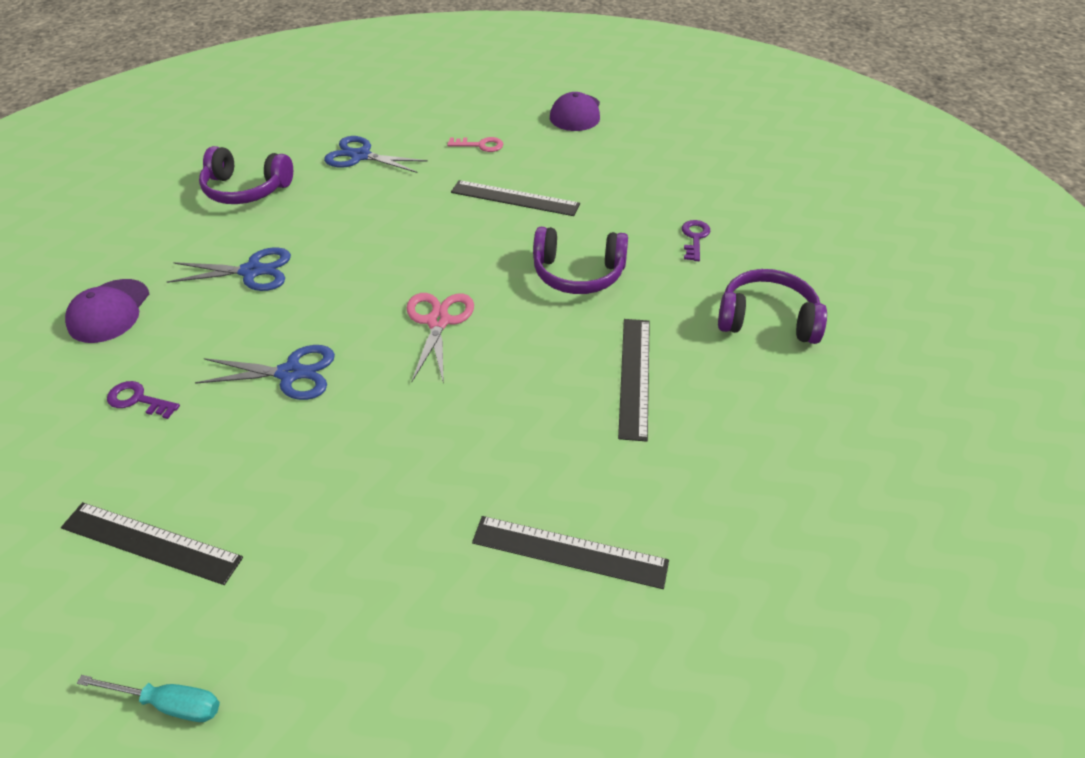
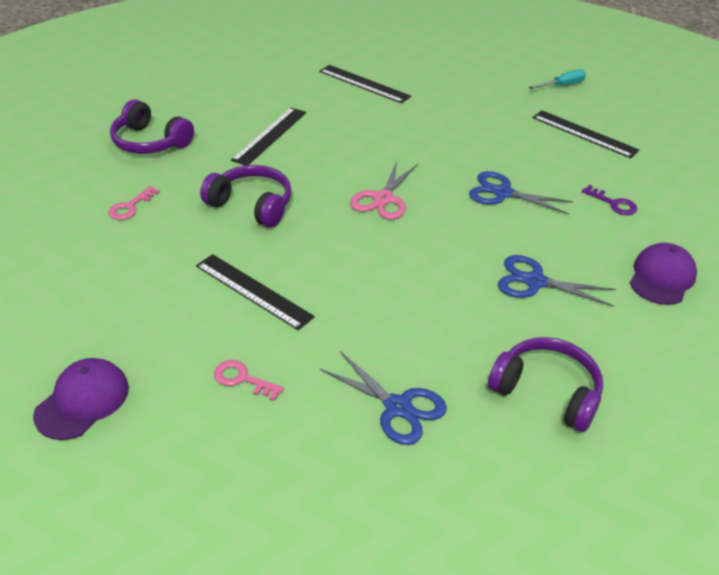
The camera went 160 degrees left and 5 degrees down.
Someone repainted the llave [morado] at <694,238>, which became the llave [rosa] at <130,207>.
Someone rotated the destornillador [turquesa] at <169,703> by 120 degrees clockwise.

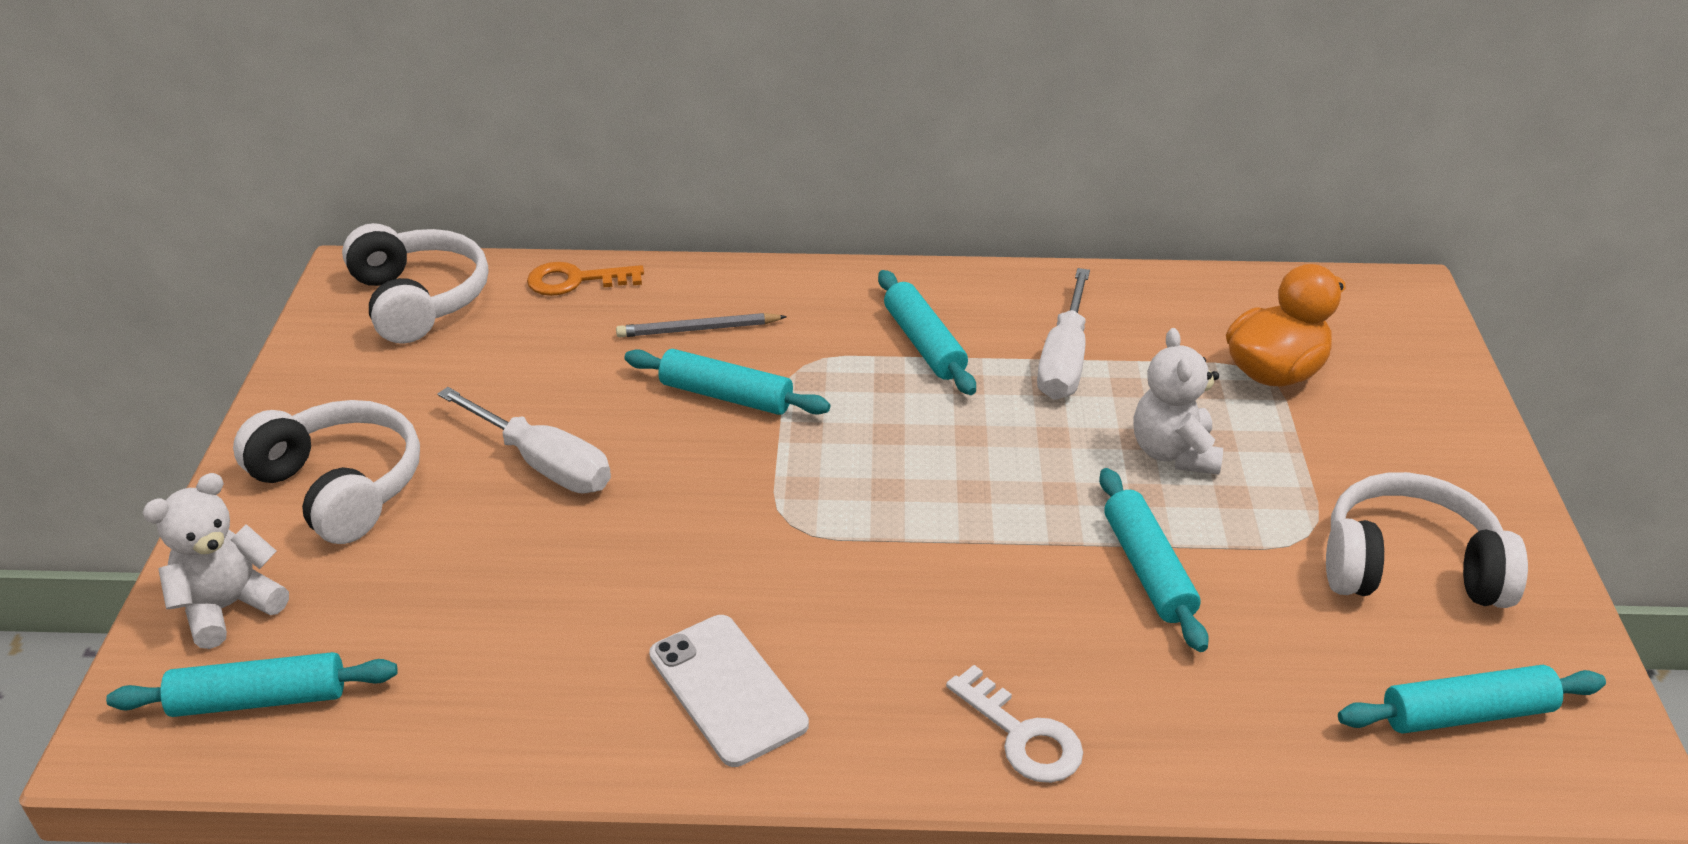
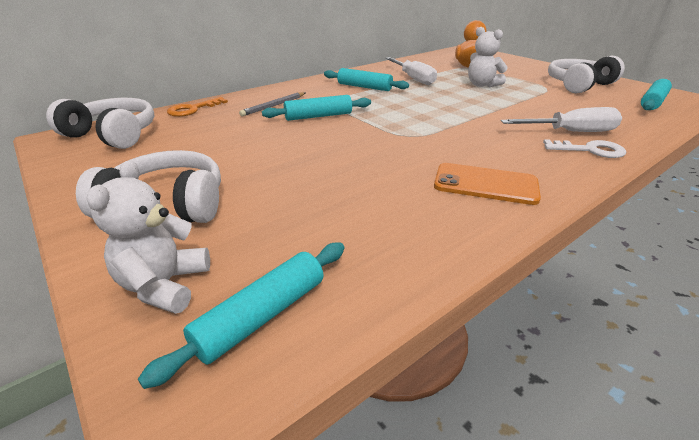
The camera went 40 degrees left and 5 degrees down.
Someone carried the destornillador [blanco] from <544,464> to <571,132>.
Someone took away the rodillo [turquesa] at <1147,569>.
Someone repainted the móvil [blanco] at <727,689>, which became the móvil [naranja] at <485,184>.

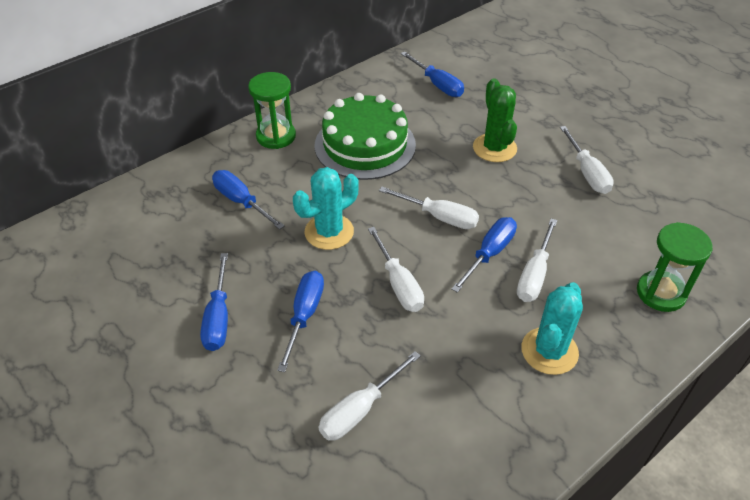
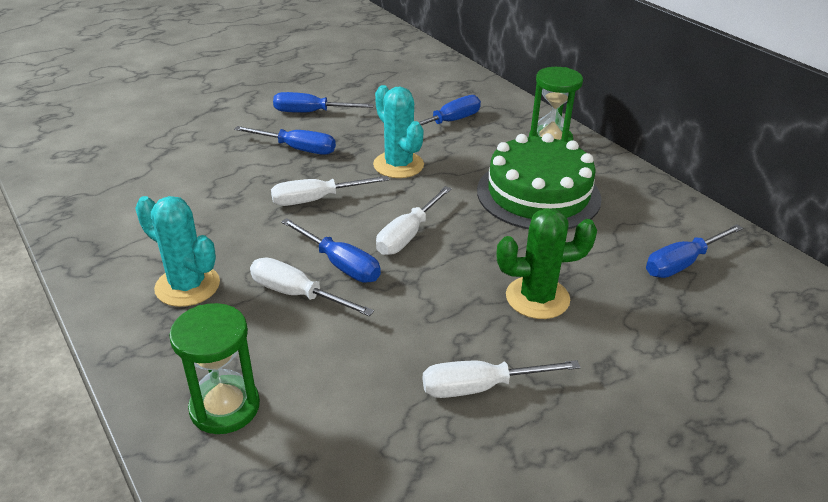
The camera went 95 degrees right and 10 degrees down.
Someone took away the destornillador [blanco] at <360,410>.

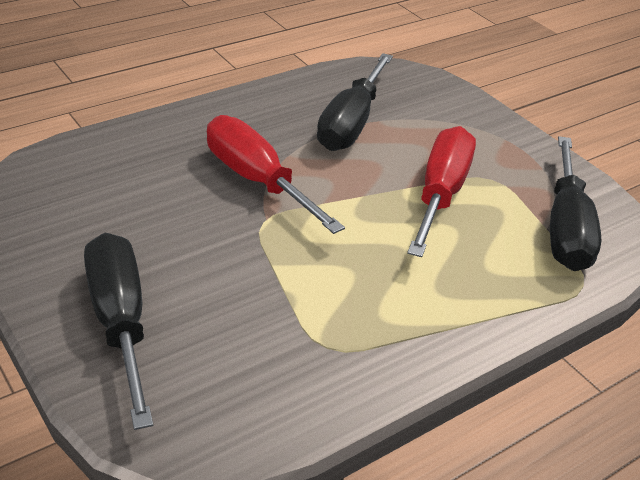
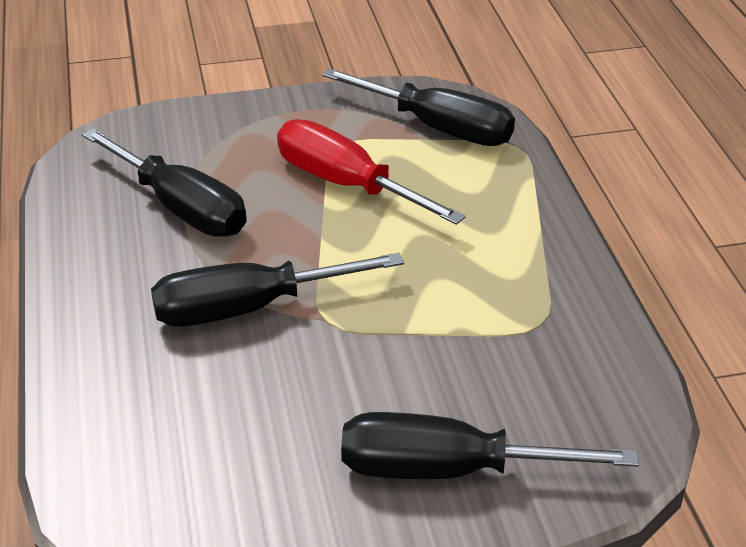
The camera went 65 degrees left and 0 degrees up.
Someone repainted the destornillador [rojo] at <257,180>, which became the destornillador [negro] at <248,308>.

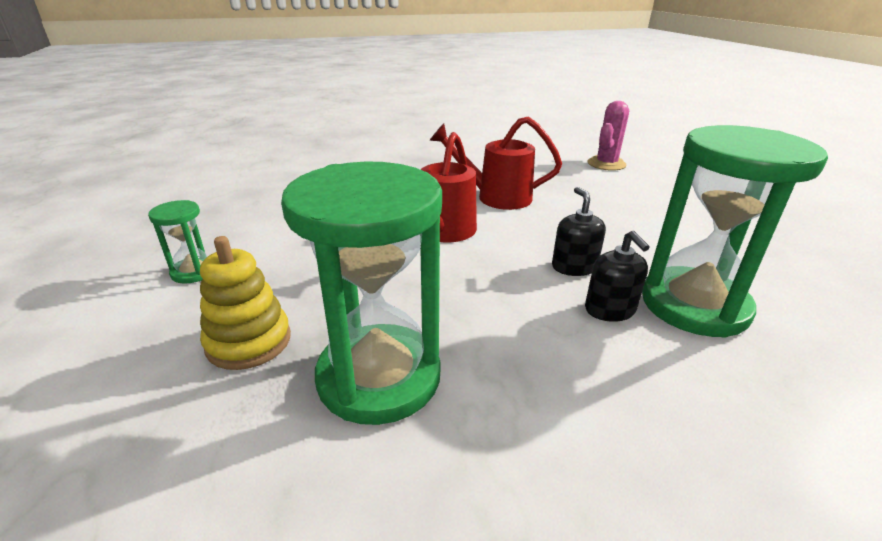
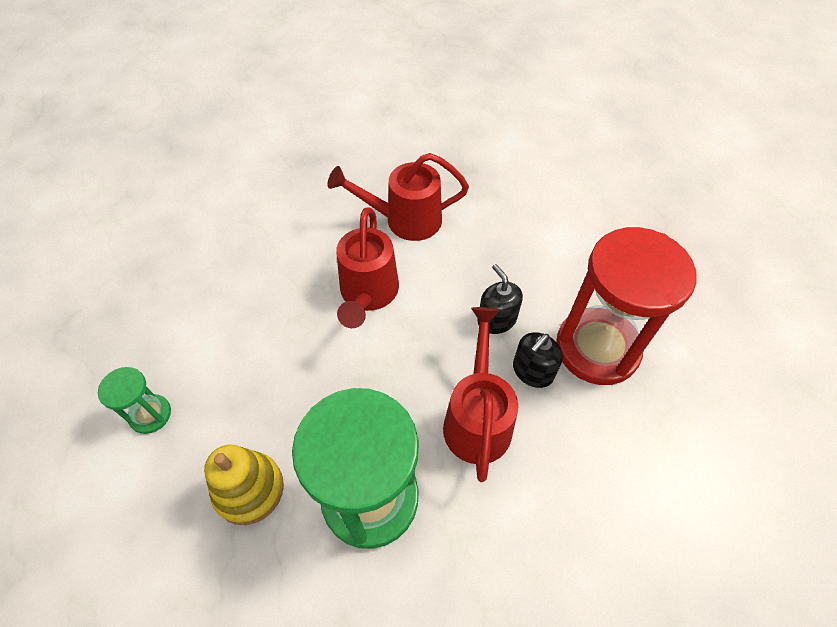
The camera went 15 degrees left and 25 degrees up.
Someone took away the cactus [rosa] at <606,164>.
Someone repainted the reloj de arena [verde] at <694,305>, which became the reloj de arena [rojo] at <597,348>.
Someone rotated the dispensador de jabón [negro] at <610,310> by 75 degrees clockwise.
Someone put down the regadera [rojo] at <477,418>.

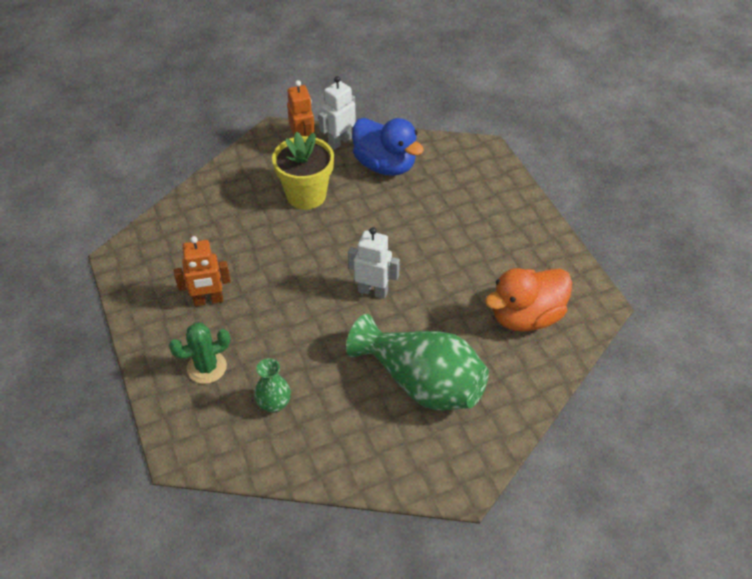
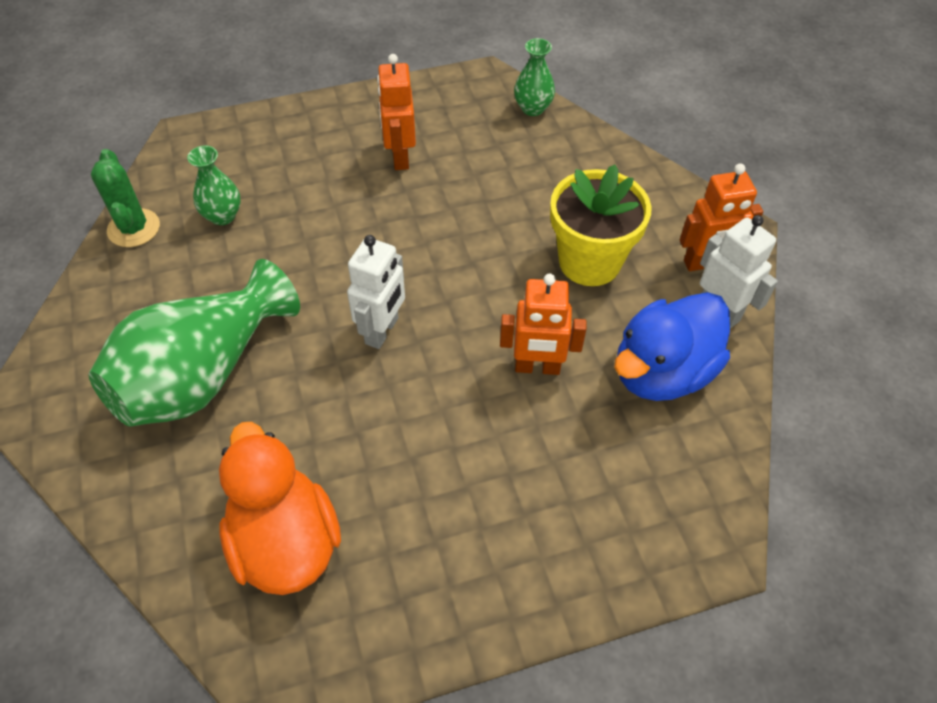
The camera went 95 degrees right and 5 degrees up.
Someone carried the cactus [verde] from <207,367> to <134,228>.
Someone put down the florero [verde] at <532,108>.
Someone put down the robot [naranja] at <537,367>.

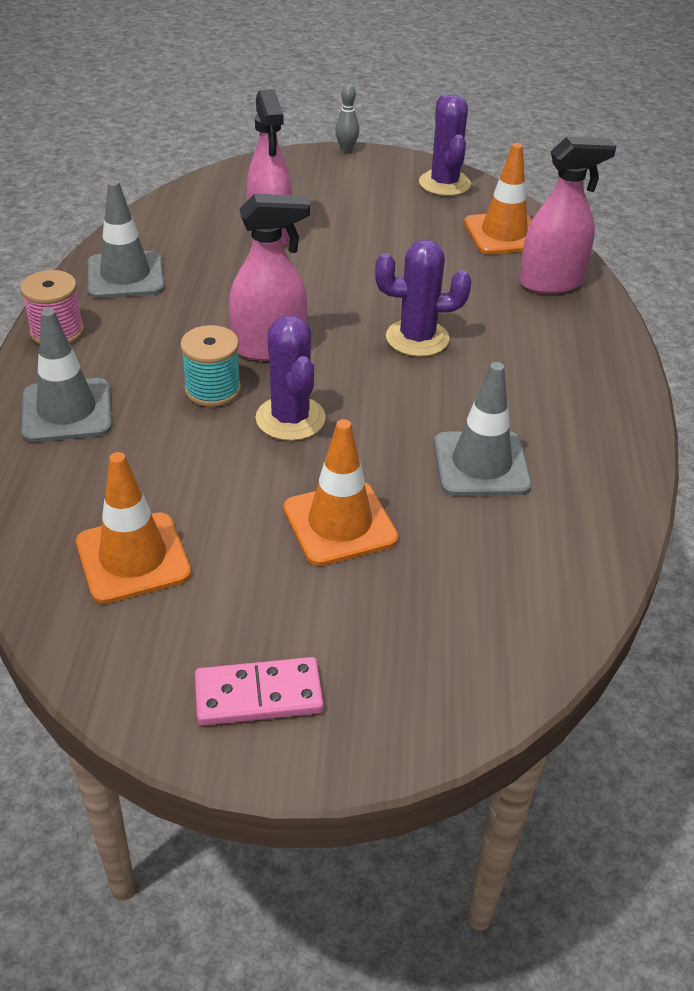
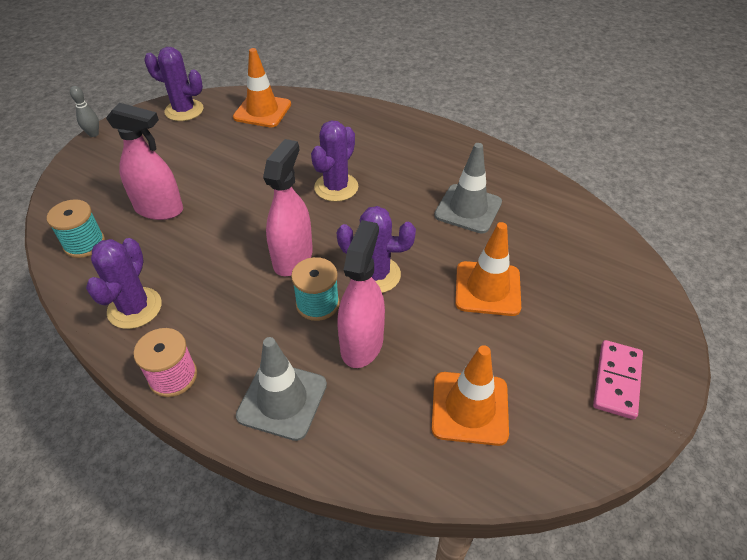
The camera went 60 degrees left and 5 degrees up.
Someone carried the pulverizador [rosa] from <551,283> to <362,343>.
Someone swapped the cono de tráfico [gris] at <125,276> for the cactus [morado] at <135,308>.
Someone put down the carrete [turquesa] at <84,244>.

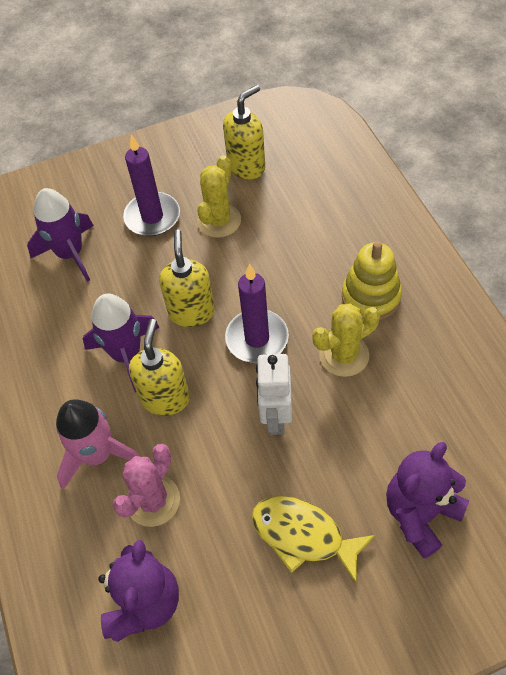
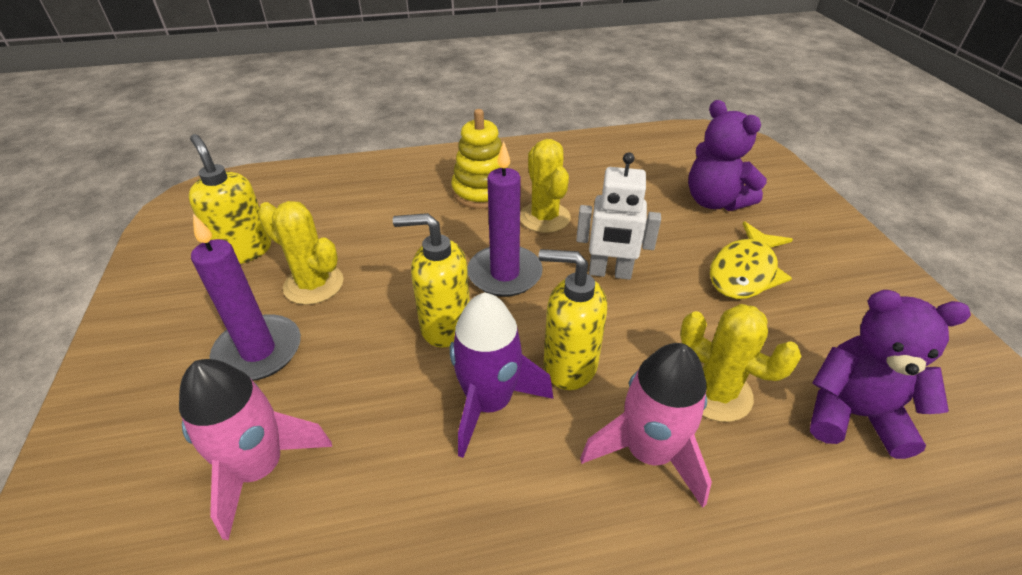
The camera went 85 degrees left and 15 degrees down.
Someone repainted the cohete [morado] at <70,254>, which became the cohete [rosa] at <260,468>.
Someone repainted the cactus [rosa] at <153,500>, which became the cactus [amarillo] at <715,392>.

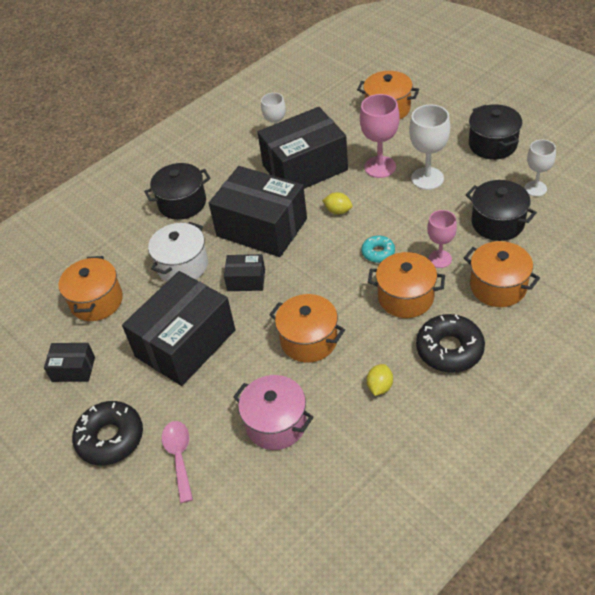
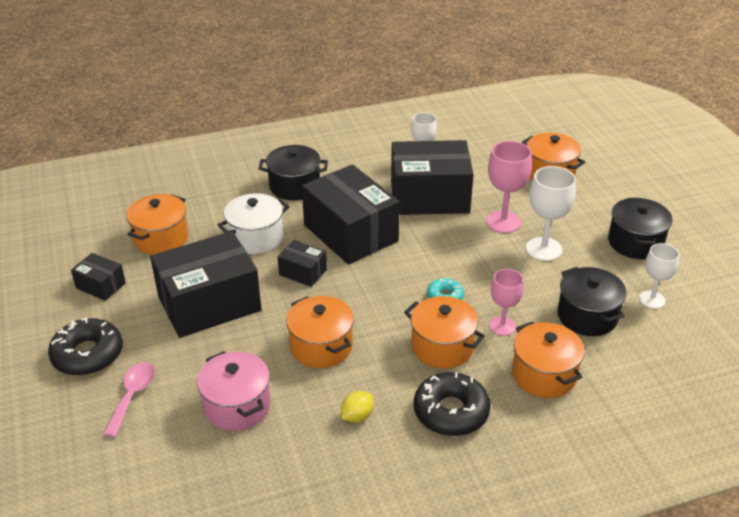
The camera went 20 degrees right and 10 degrees down.
Someone took away the limón [amarillo] at <338,211>.

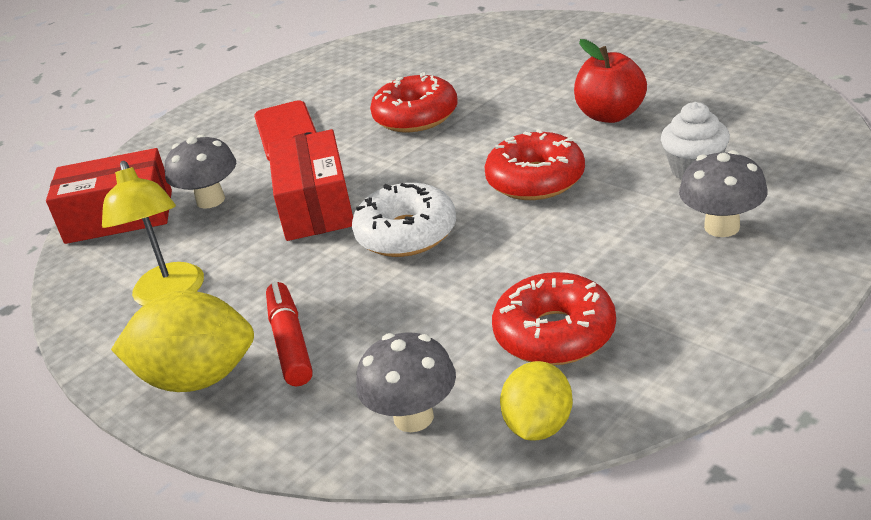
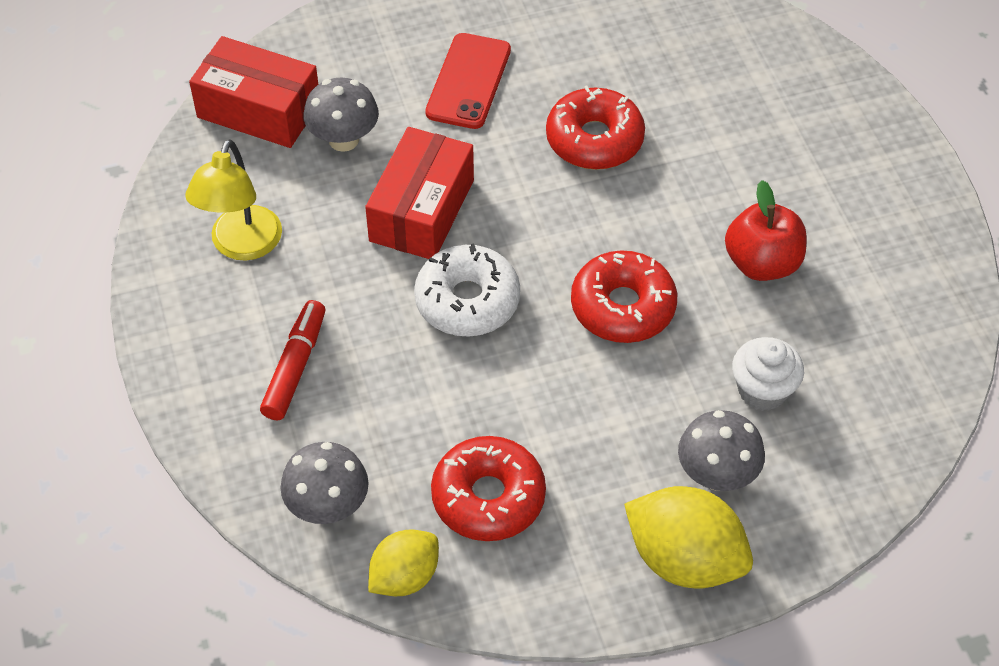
The camera went 25 degrees right and 20 degrees up.
Someone carried the limón [amarillo] from <198,378> to <684,559>.

